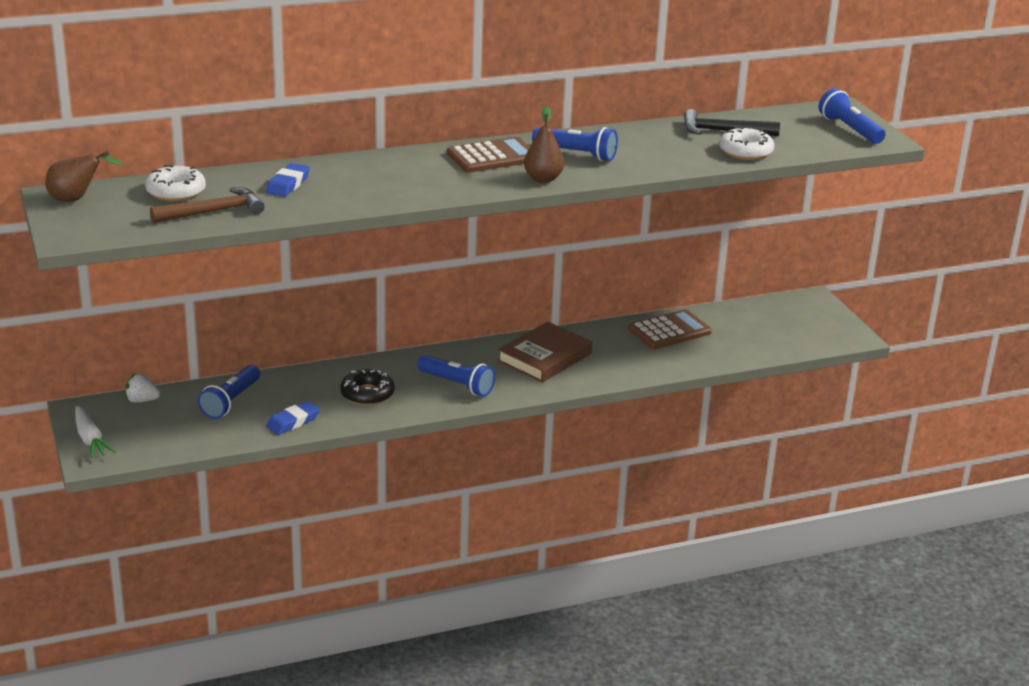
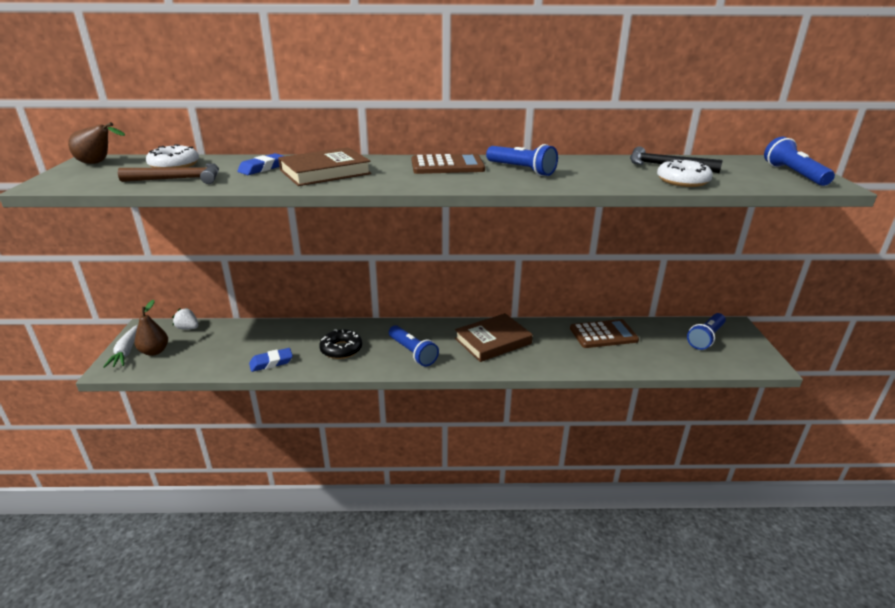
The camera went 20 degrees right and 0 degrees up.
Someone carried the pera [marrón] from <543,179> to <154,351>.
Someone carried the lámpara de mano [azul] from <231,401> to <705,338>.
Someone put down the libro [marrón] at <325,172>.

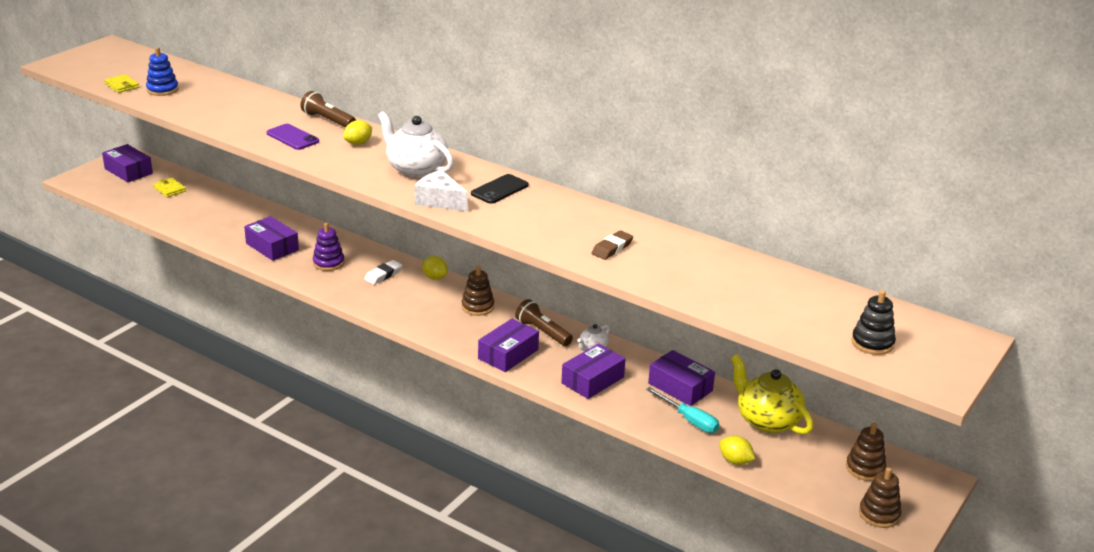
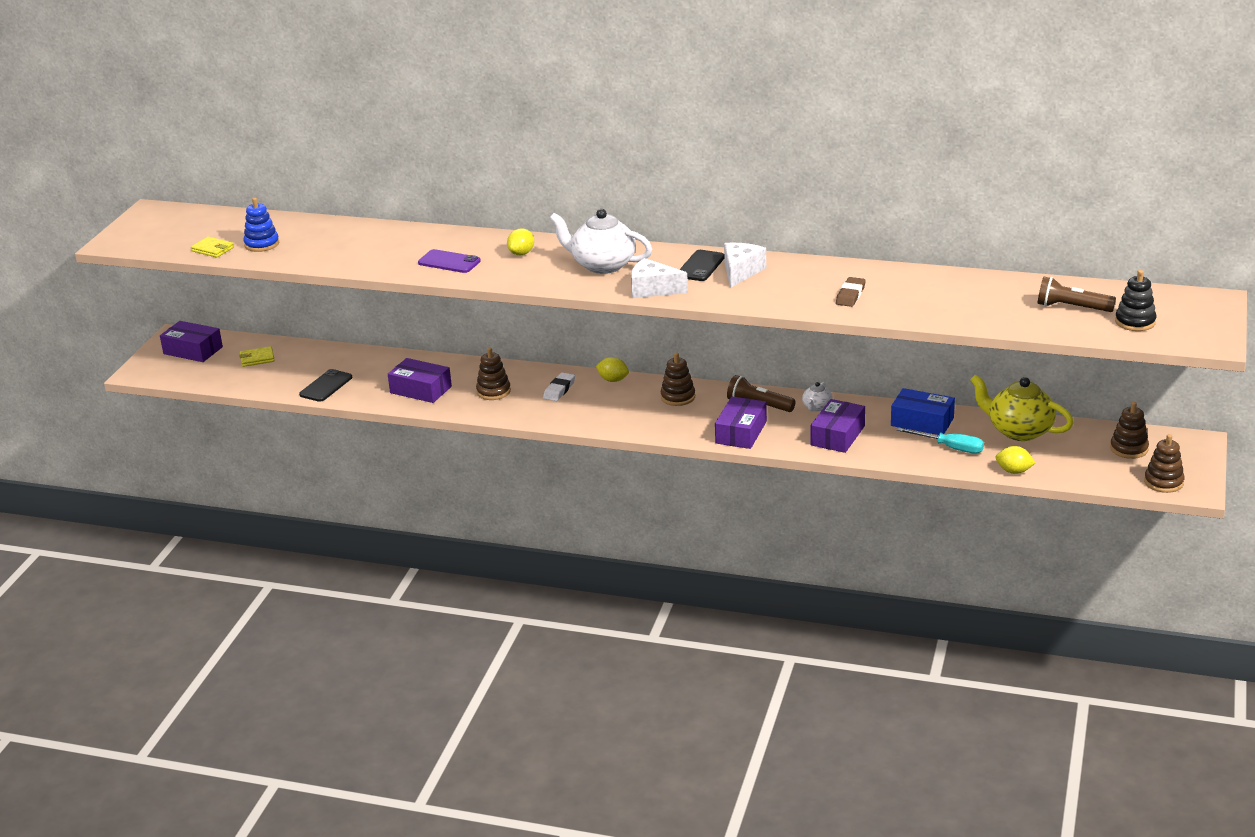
The camera went 15 degrees left and 0 degrees up.
Someone carried the lámpara de mano [marrón] from <328,120> to <1071,307>.
Someone rotated the cartera [amarillo] at <170,189> by 45 degrees counterclockwise.
Someone repainted the juguete apilable [morado] at <328,263>, which became the juguete apilable [marrón] at <493,391>.
Someone repainted the caja [morado] at <680,387>, which became the caja [azul] at <922,422>.
Someone put down the queso [blanco] at <740,272>.
Someone put down the móvil [negro] at <326,386>.

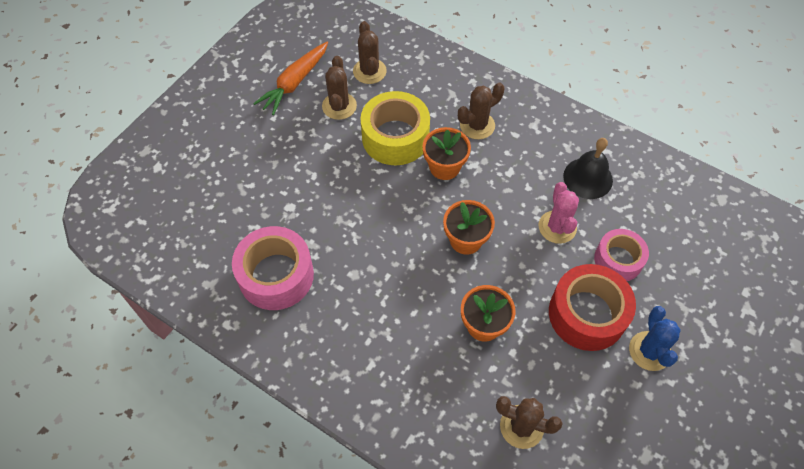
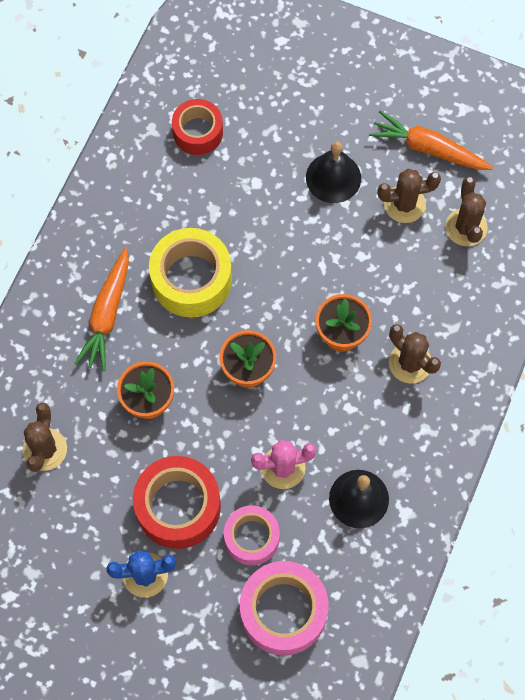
The camera went 80 degrees right and 10 degrees up.
Someone rotated the cactus [marrón] at <369,71> by 75 degrees counterclockwise.
Someone carried the cinta adhesiva [amarillo] from <395,137> to <191,279>.
Someone carried the cinta adhesiva [rosa] from <276,275> to <283,611>.
Someone put down the cinta adhesiva [rojo] at <198,132>.
Someone put down the campana [negro] at <333,177>.
Someone put down the zanahoria [naranja] at <107,314>.

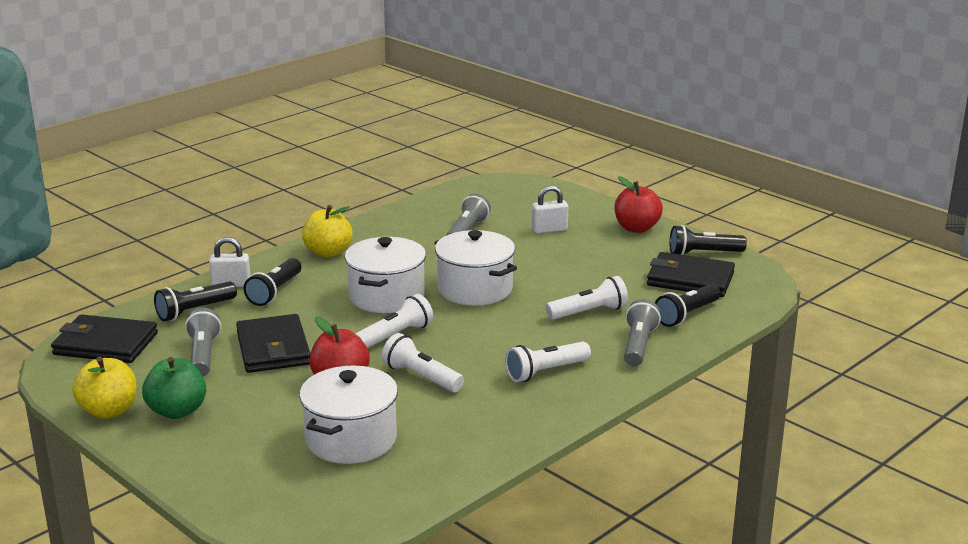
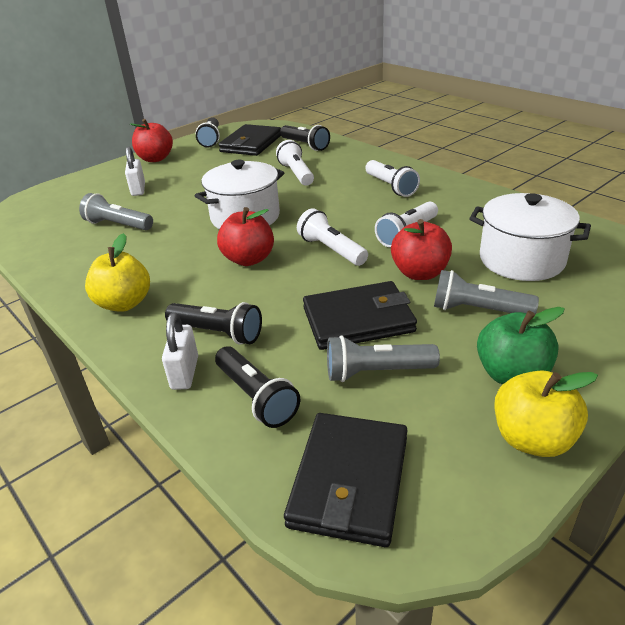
The camera went 85 degrees left and 10 degrees up.
Someone swapped the olla [blanco] at <386,296> for the manzana [rojo] at <248,259>.
Someone carried the lámpara de mano [gris] from <639,345> to <478,310>.

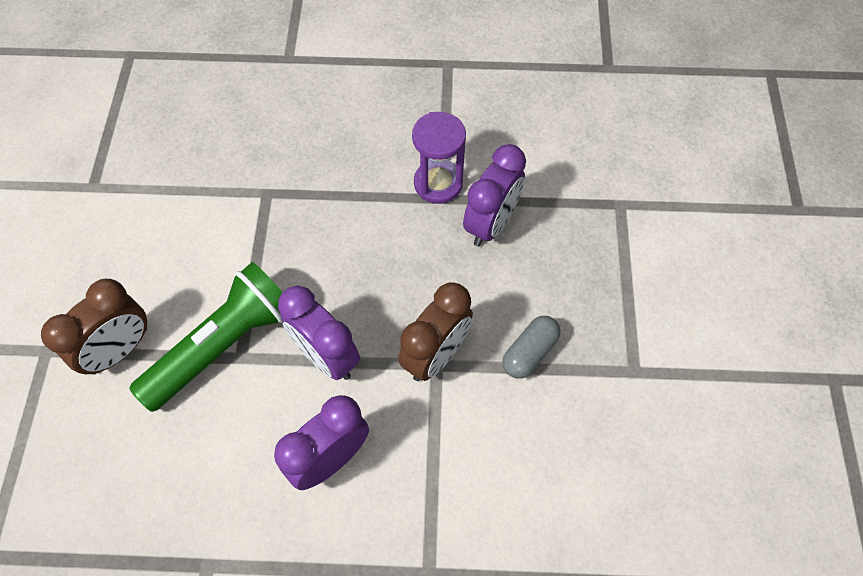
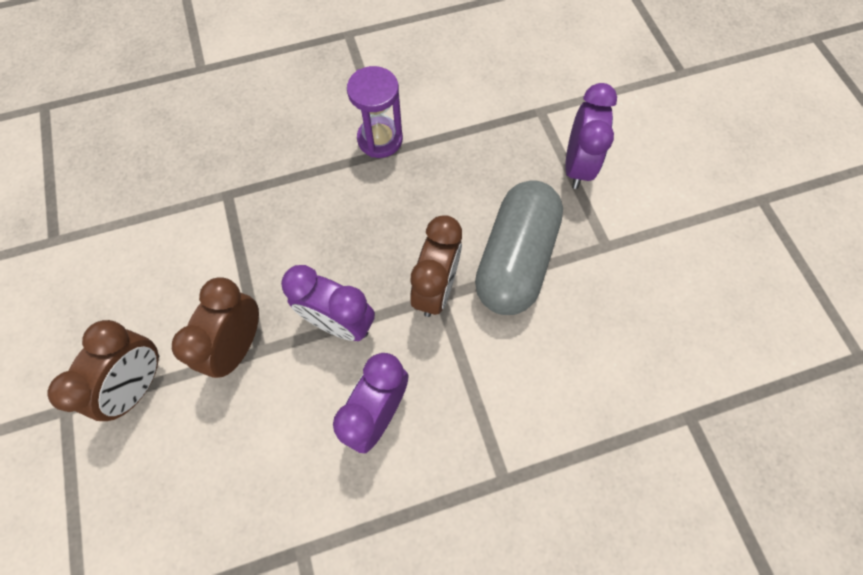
The camera went 20 degrees left and 5 degrees up.
Someone carried the despertador [morado] from <491,224> to <577,166>.
Someone swapped the lámpara de mano [verde] at <223,345> for the despertador [marrón] at <239,345>.
Someone scaled the cápsula [gris] at <529,352> by 2.08.

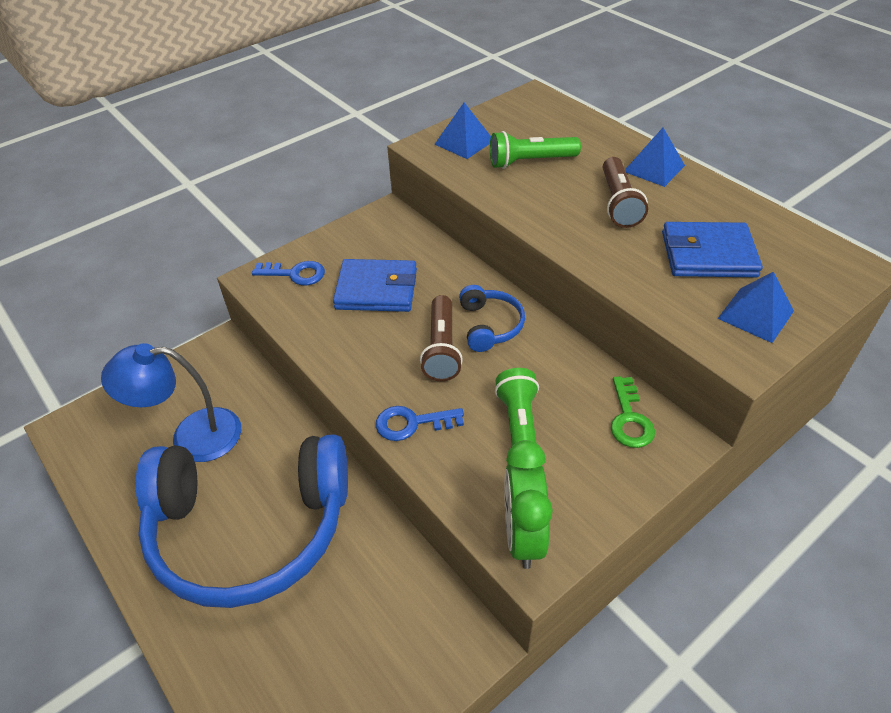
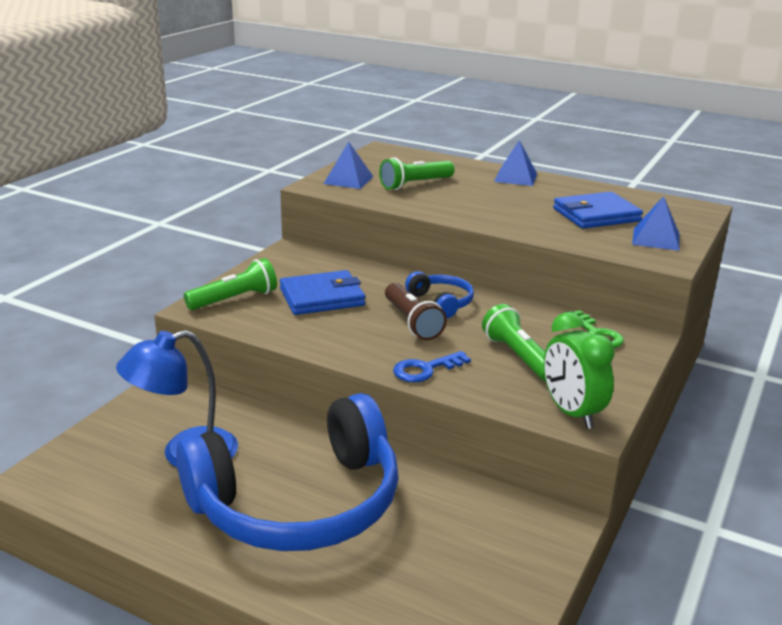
The camera went 25 degrees left and 20 degrees down.
Someone took away the lámpara de mano [marrón] at <618,203>.
Someone swapped the llave [azul] at <295,274> for the lámpara de mano [verde] at <235,299>.

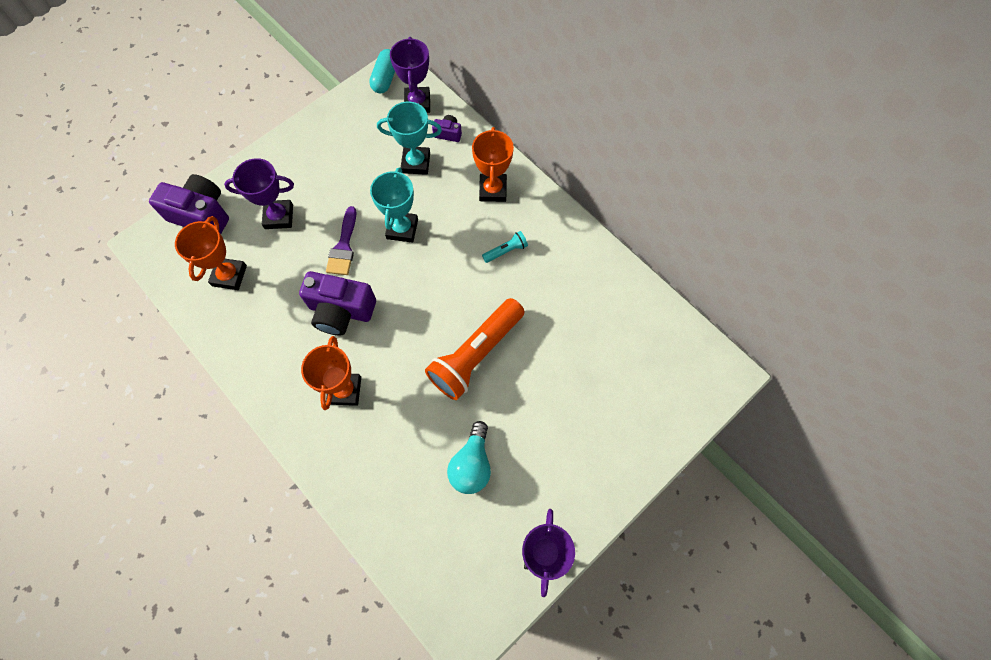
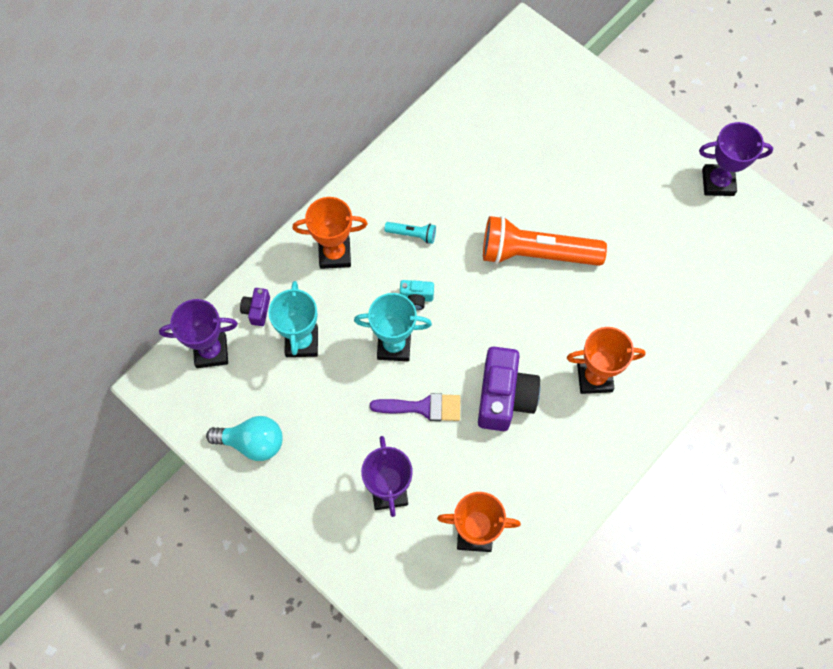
The camera went 95 degrees left and 0 degrees up.
Someone took away the cápsula [turquesa] at <385,78>.
Someone took away the cámara [morado] at <201,214>.
Someone rotated the lámpara de mano [turquesa] at <506,251> by 135 degrees clockwise.
Someone rotated the lámpara de mano [naranja] at <476,354> by 150 degrees clockwise.
Someone carried the bombilla [turquesa] from <472,464> to <252,442>.
Someone put down the cámara [turquesa] at <416,298>.

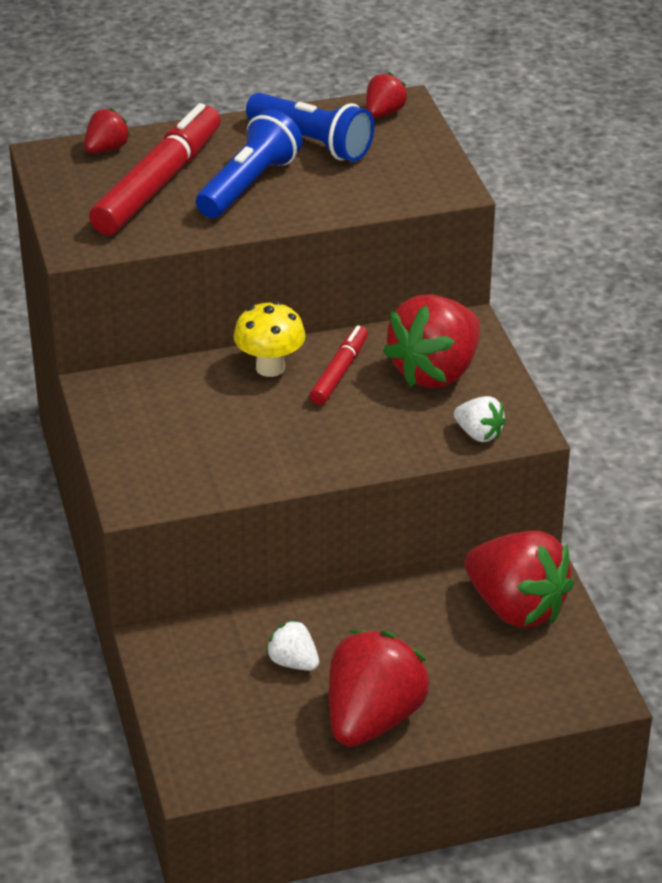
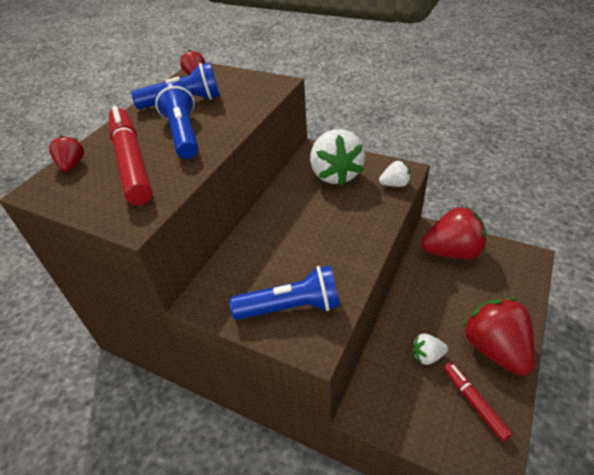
The camera went 45 degrees left and 5 degrees up.
Someone repainted the fresa [rojo] at <435,372>, which became the fresa [blanco] at <335,174>.
Someone took away the seta [amarillo] at <270,367>.
Someone carried the rotulador [rojo] from <339,372> to <474,403>.
Someone put down the lámpara de mano [azul] at <291,307>.

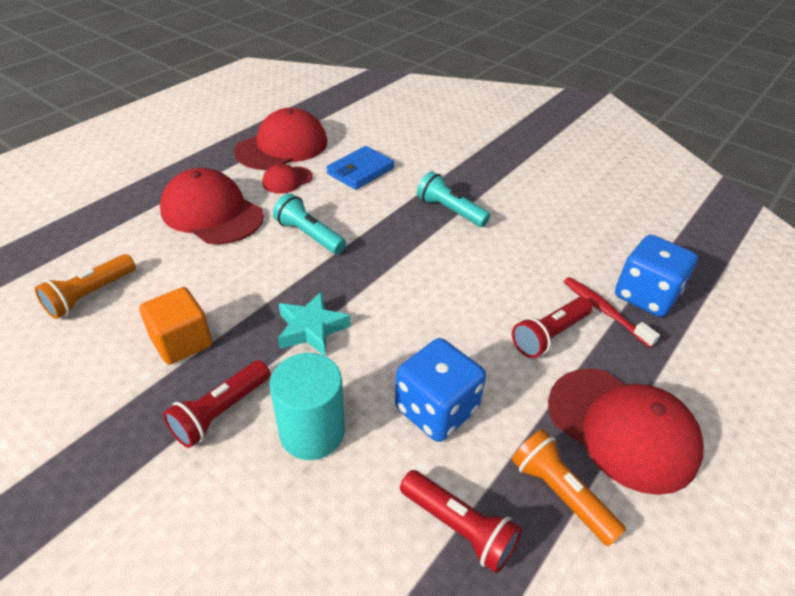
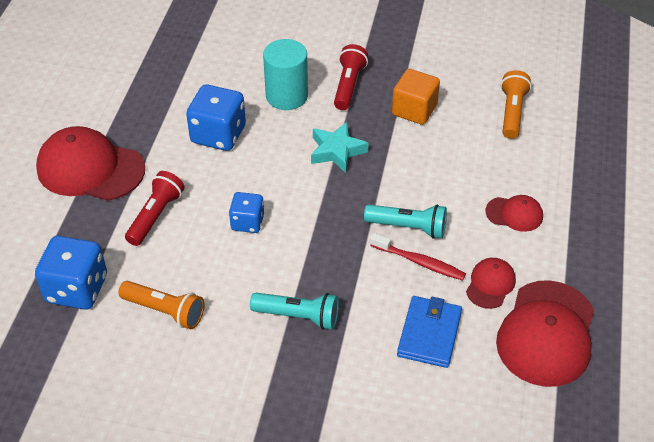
The camera went 155 degrees right and 5 degrees up.
Someone scaled the gorra [rojo] at <212,213> by 0.50.
Someone carried the cepillo de dientes [rojo] from <604,311> to <420,262>.
Someone carried the lámpara de mano [naranja] from <560,493> to <165,311>.
Someone took away the lámpara de mano [rojo] at <459,527>.
Someone put down the dado [azul] at <247,222>.

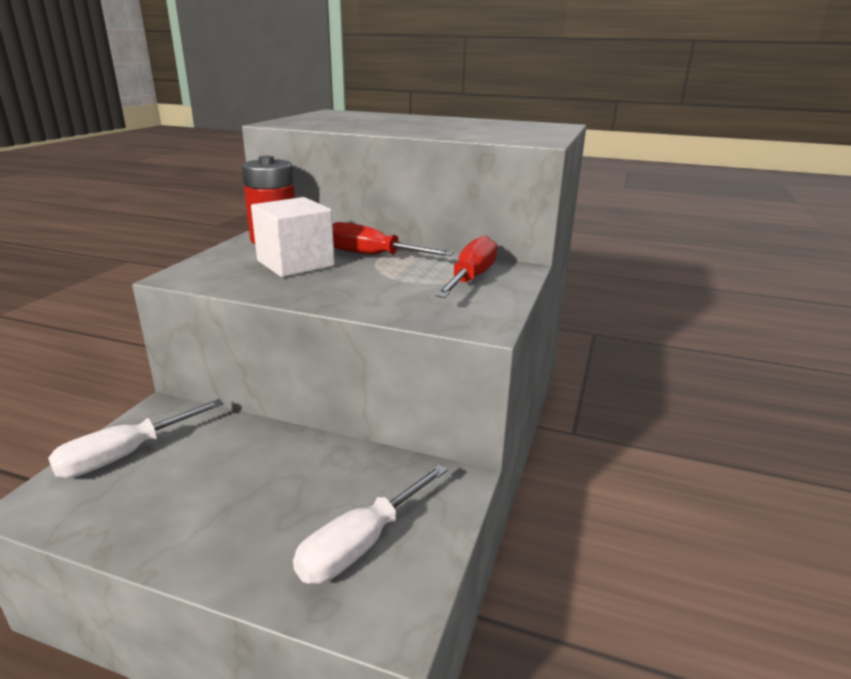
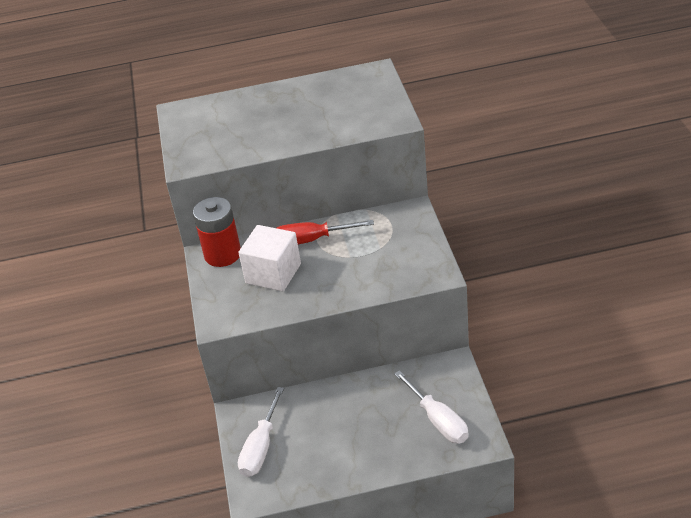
The camera went 25 degrees left and 15 degrees up.
Someone took away the destornillador [rojo] at <471,278>.
Someone rotated the destornillador [blanco] at <361,544> by 45 degrees counterclockwise.

